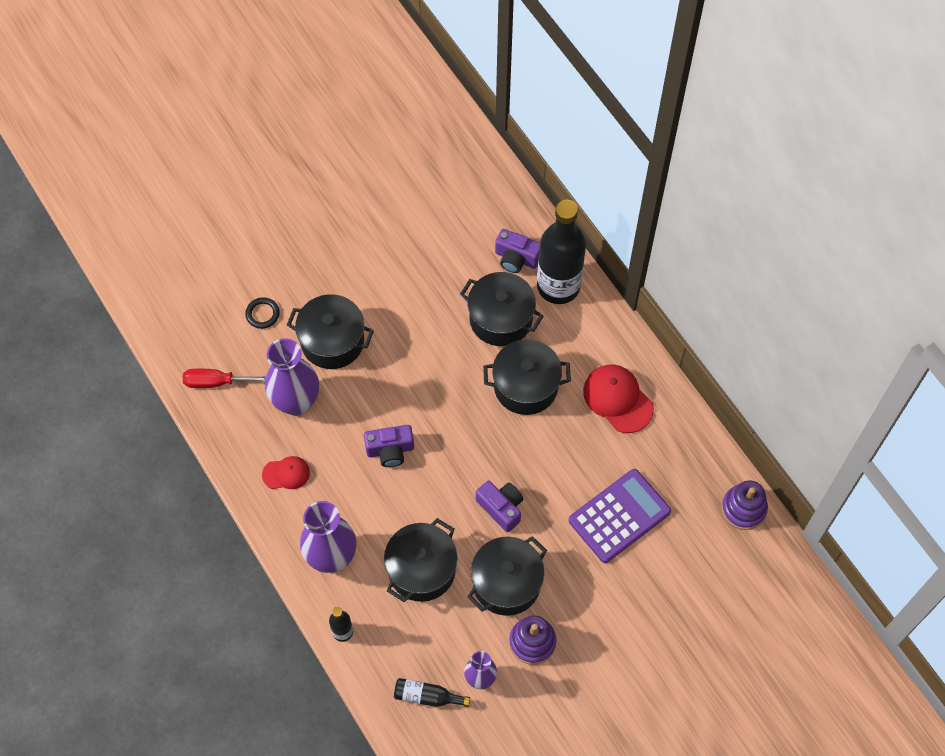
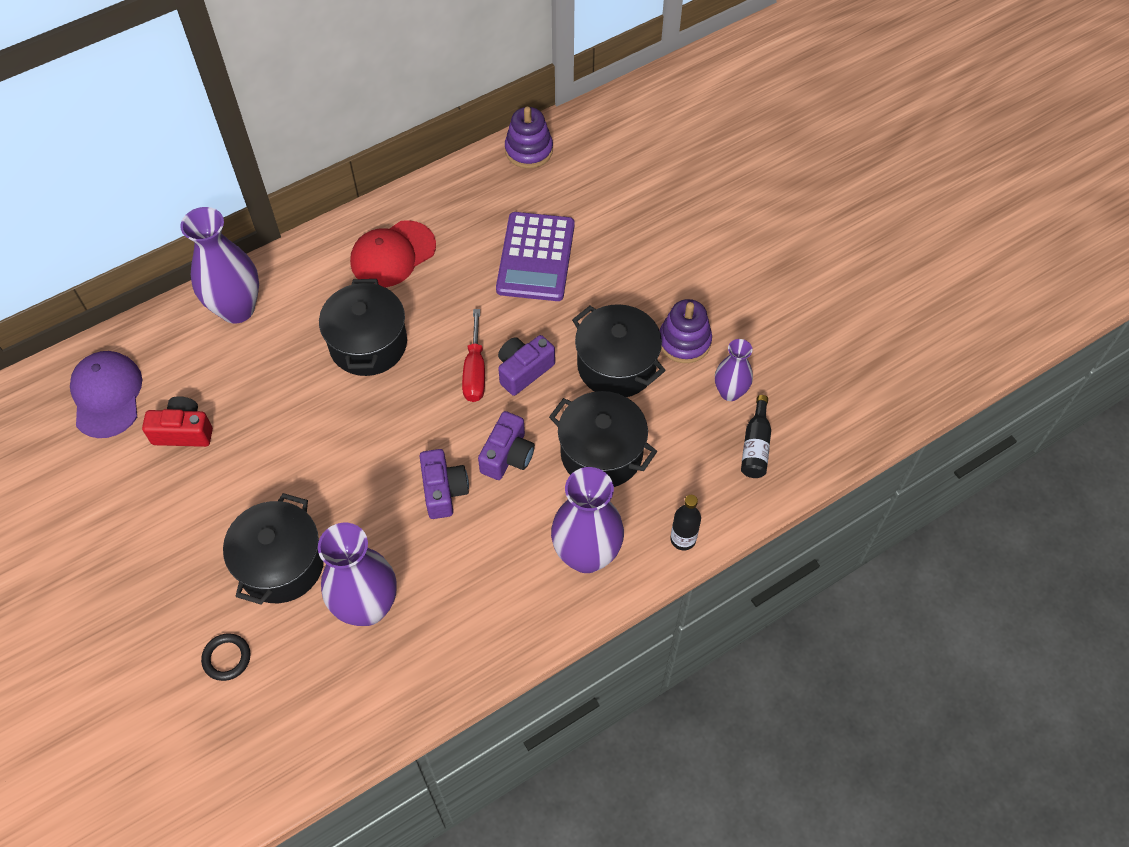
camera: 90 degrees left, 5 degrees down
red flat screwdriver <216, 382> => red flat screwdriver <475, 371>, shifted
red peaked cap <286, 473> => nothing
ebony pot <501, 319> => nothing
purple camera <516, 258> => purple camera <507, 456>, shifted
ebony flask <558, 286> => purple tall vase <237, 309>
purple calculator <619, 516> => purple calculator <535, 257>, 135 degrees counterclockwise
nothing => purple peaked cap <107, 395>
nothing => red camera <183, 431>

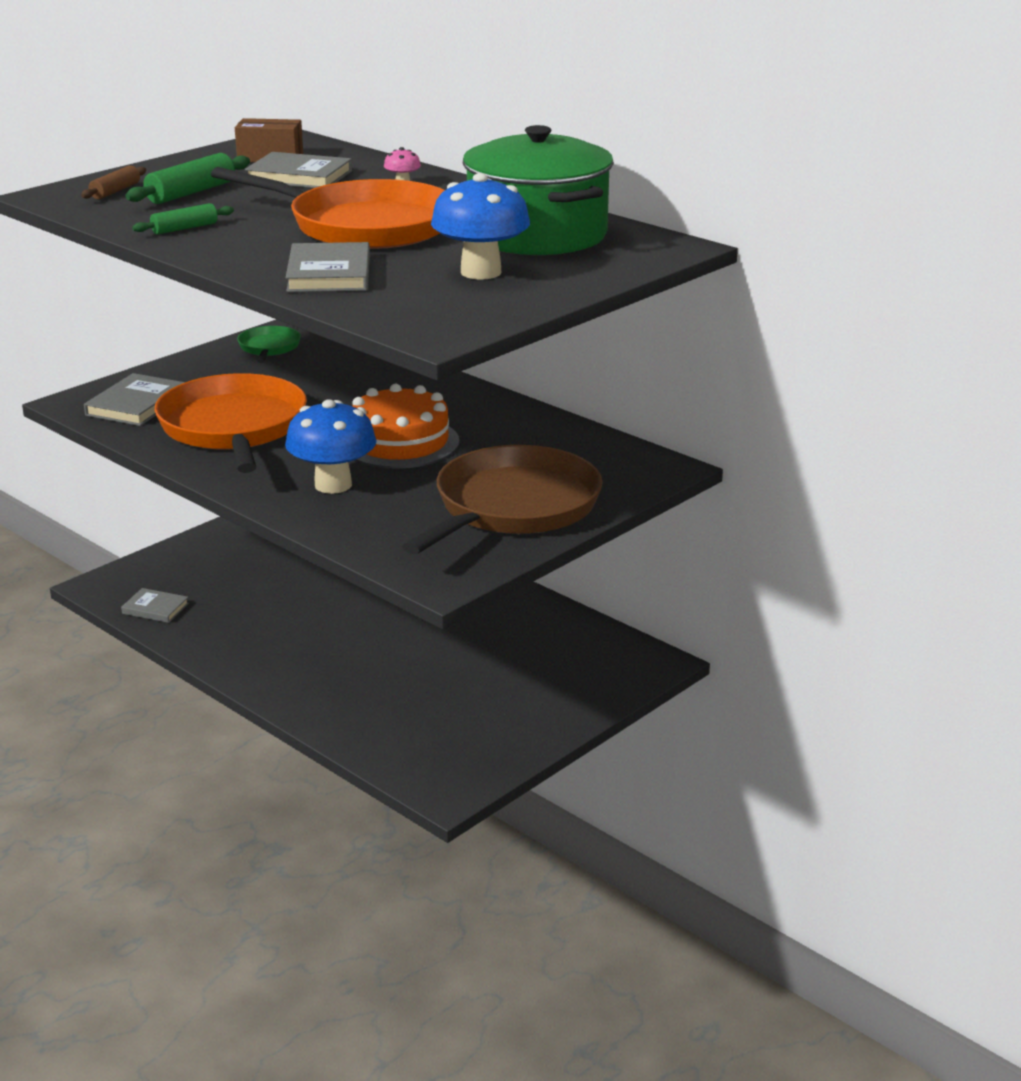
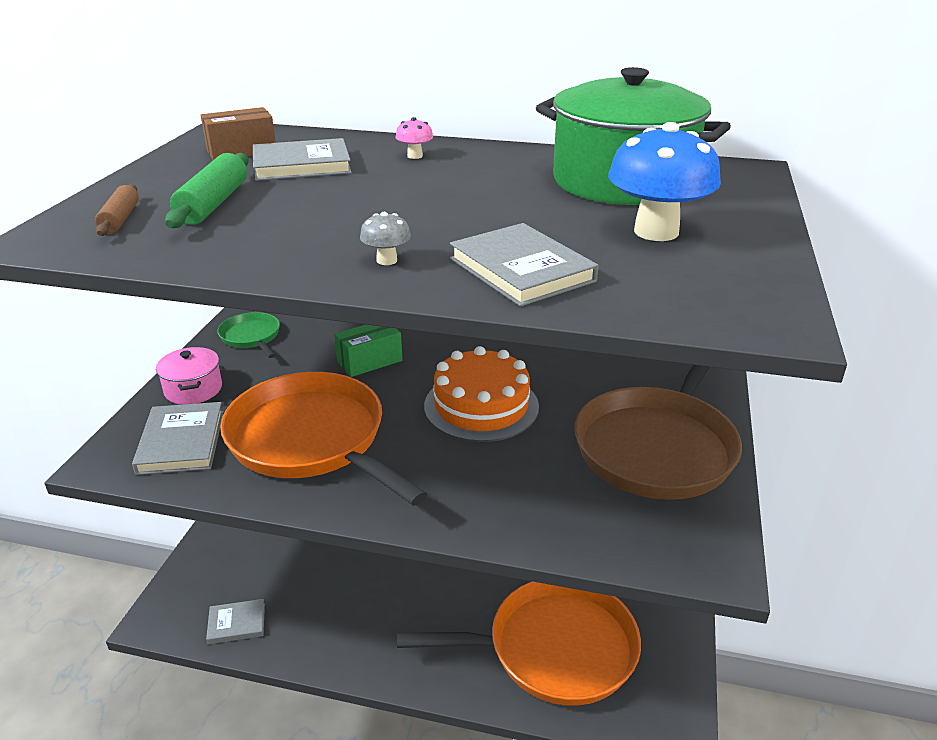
camera: 30 degrees left, 5 degrees up
leaf-green pastry roller <184, 228> => nothing
bright orange skillet <364, 226> => bright orange skillet <554, 649>, shifted
blue toadstool <333, 485> => nothing
dark brown skillet <513, 507> => dark brown skillet <657, 446>, 150 degrees counterclockwise
nothing => rosy pot <193, 389>
nothing => leaf-green package <369, 361>
nothing => gray toadstool <386, 260>

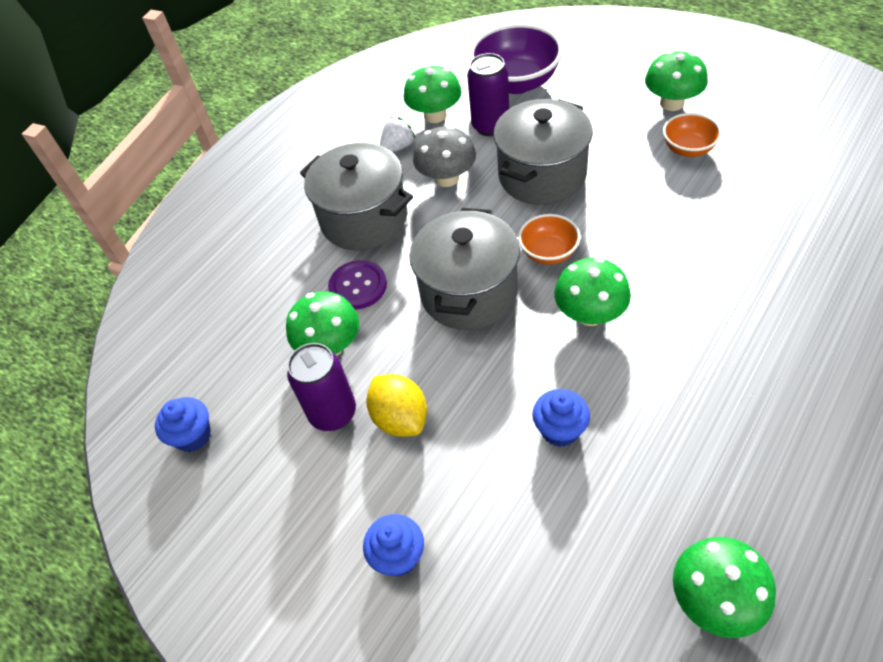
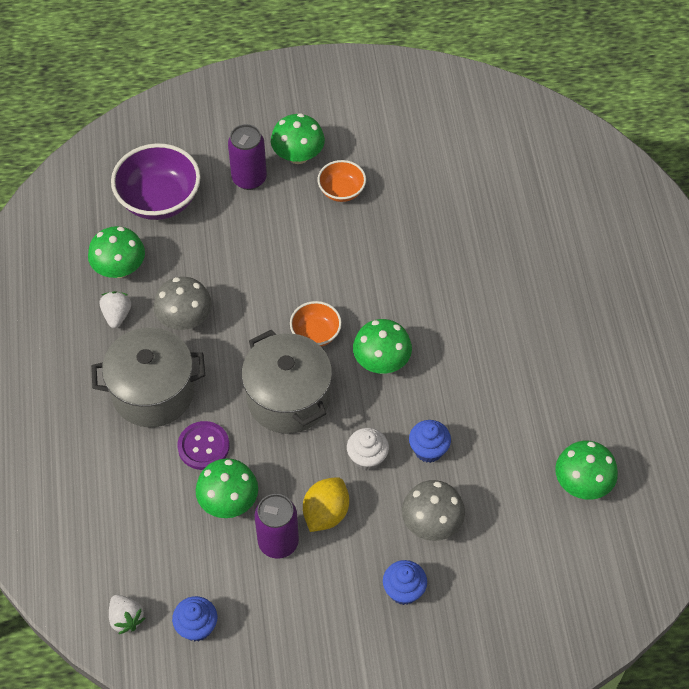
camera: 50 degrees left, 5 degrees up
golden toy lemon <400, 418> => golden toy lemon <326, 513>, 75 degrees counterclockwise
purple tin <490, 126> => purple tin <249, 179>, shifted
gray pot <542, 175> => nothing
nothing => white toy strawberry <126, 618>
nothing => white cupcake <367, 458>
nothing => gray toadstool <431, 523>

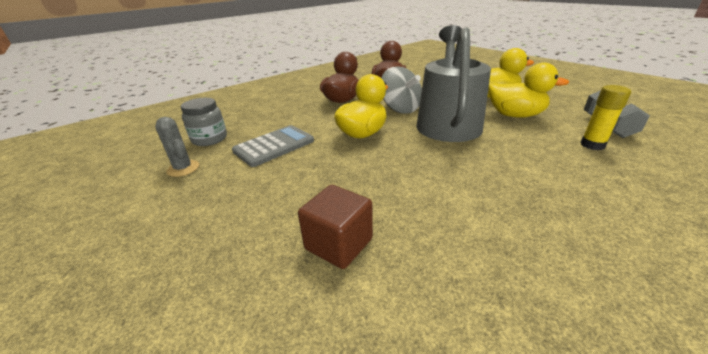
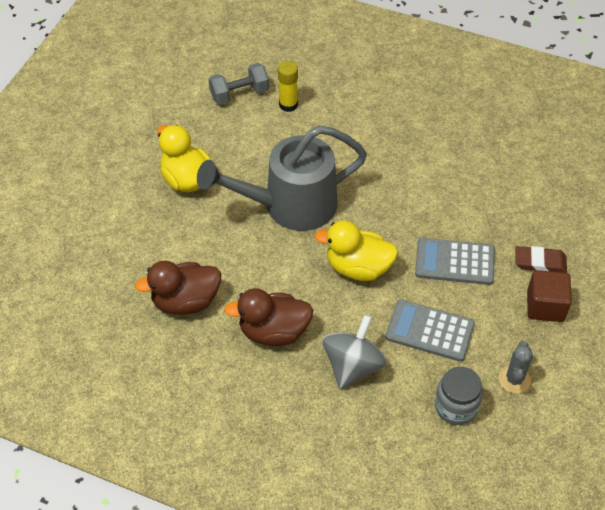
camera: 120 degrees left, 20 degrees up
dark brown cube <338, 244> => dark brown cube <545, 306>, shifted
gray toy top <400, 109> => gray toy top <353, 366>, shifted
golden toy duck <515, 115> => nothing
nothing => gray calculator <454, 262>
nothing => dark brown eraser <540, 262>

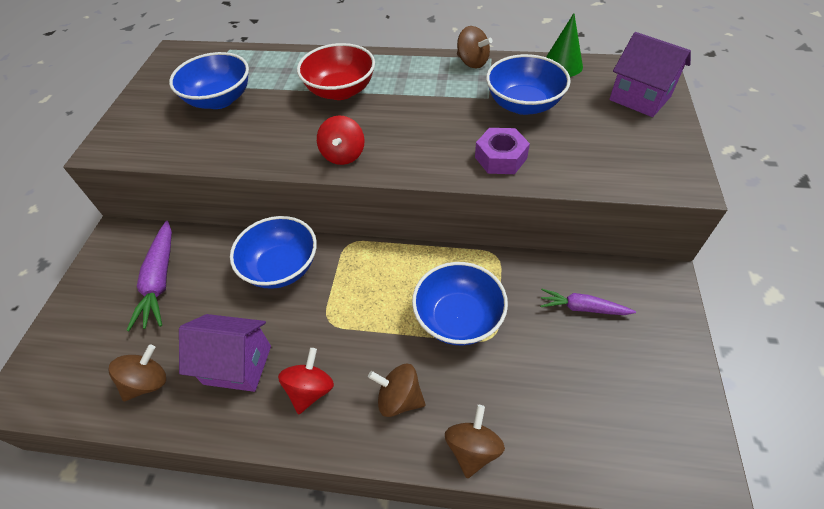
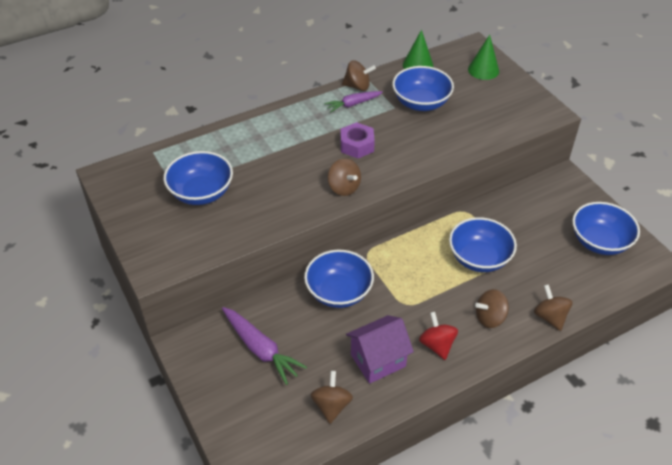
camera: 40 degrees left, 5 degrees down
red deep dish <340, 91> => nothing
red toy top <343, 155> => dark brown toy top <344, 188>
purple nut <500, 158> => purple nut <357, 145>, shifted
purple carrot <582, 308> => purple carrot <353, 104>, shifted
purple cottage <639, 98> => leaf-green cone <483, 70>
nothing => blue deep dish <599, 242>

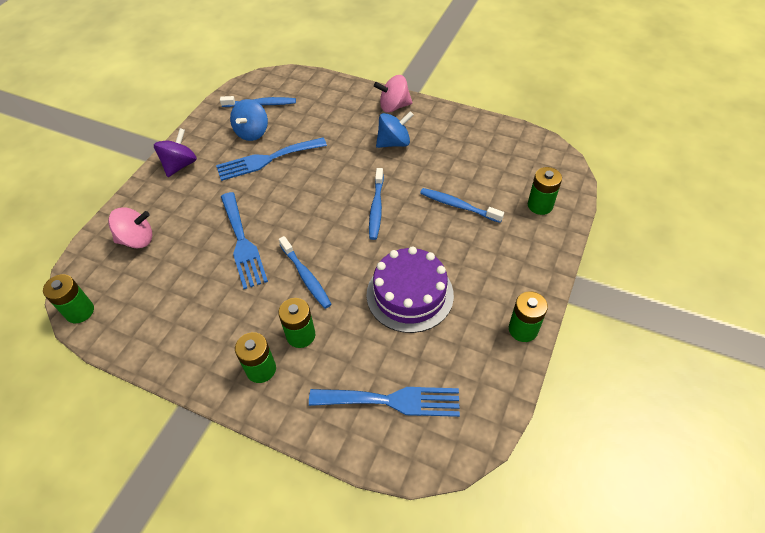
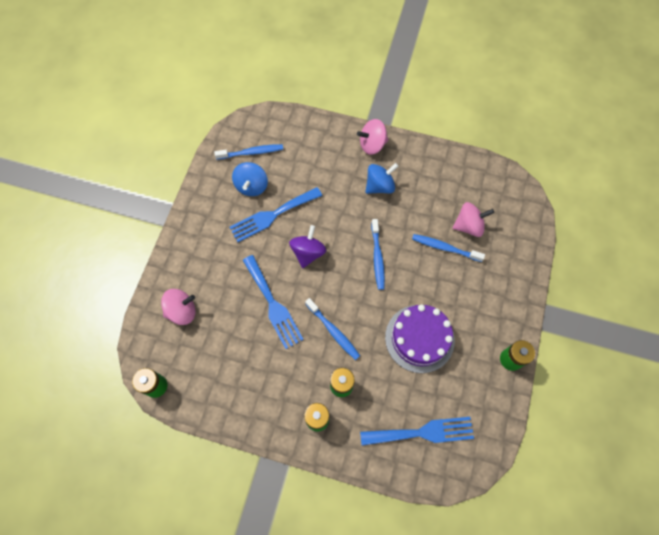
camera: 10 degrees left, 15 degrees up
purple toy top <180, 165> => purple toy top <308, 253>, shifted
leaf-green AA battery <540, 205> => nothing
nothing => rosy toy top <468, 226>

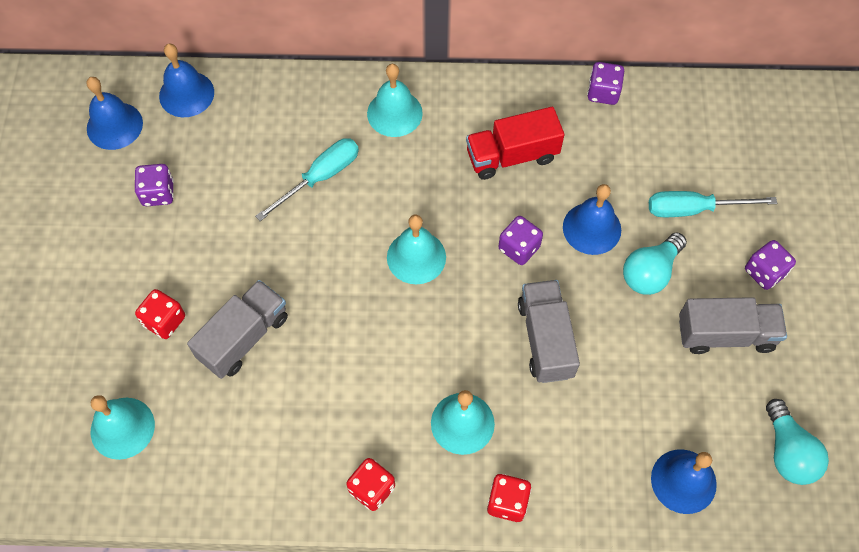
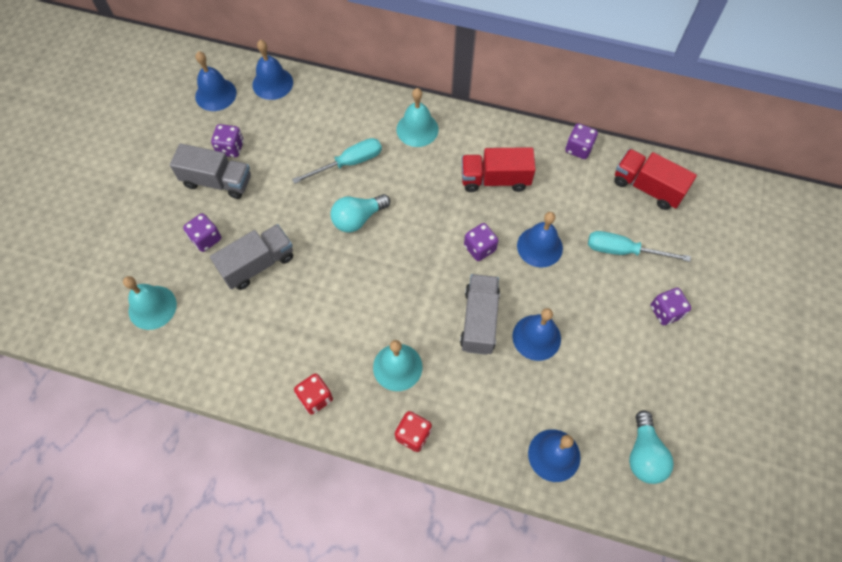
camera: 15 degrees right, 0 degrees up
red dice <164, 321> => purple dice <206, 239>
turquoise school bell <416, 257> => nothing
turquoise lightbulb <650, 272> => turquoise lightbulb <358, 219>, shifted
gray lorry <725, 334> => gray lorry <217, 181>, shifted
nothing => blue school bell <536, 337>
nothing => red lorry <647, 187>

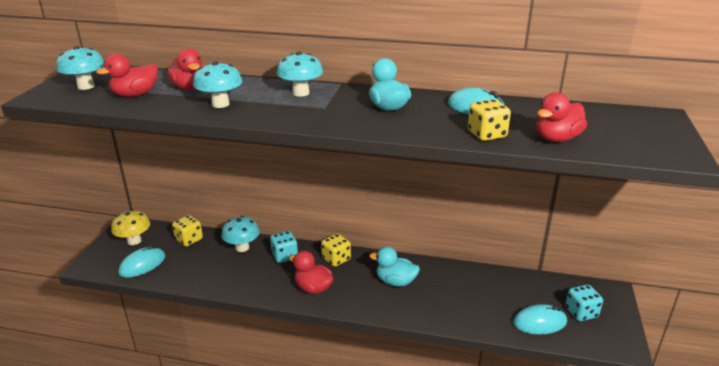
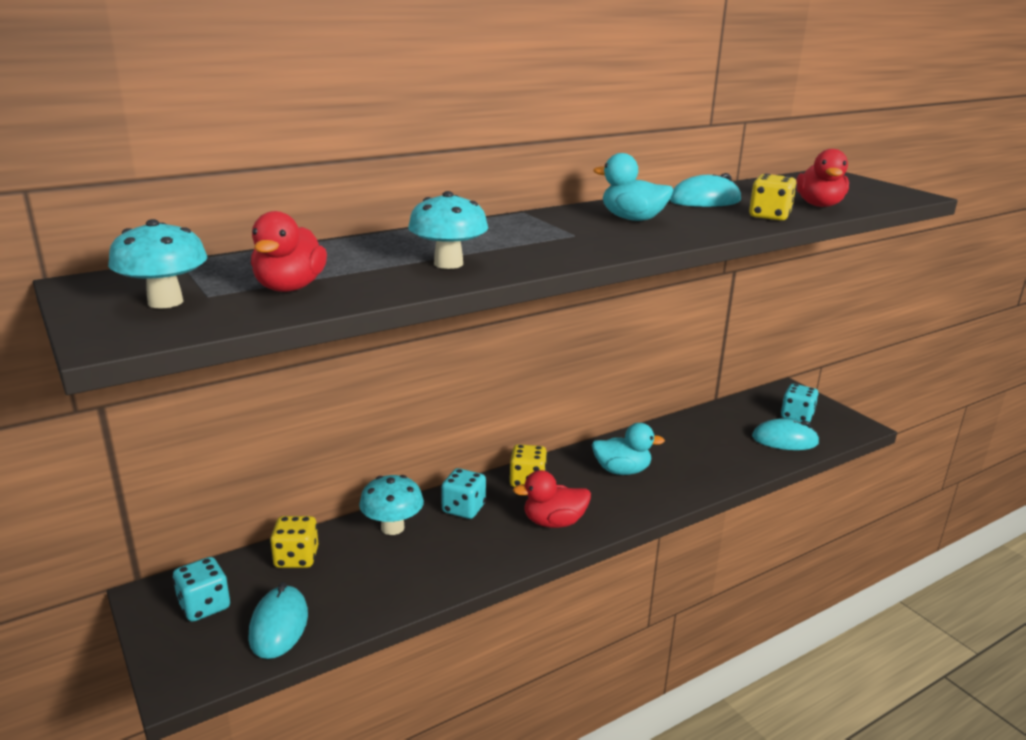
camera: 45 degrees left, 5 degrees down
golden toadstool <134, 241> => turquoise dice <204, 606>
red toy duck <190, 88> => nothing
turquoise toadstool <301, 93> => nothing
turquoise toy duck <395, 281> => turquoise toy duck <622, 470>, 150 degrees counterclockwise
turquoise computer mouse <539, 322> => turquoise computer mouse <785, 440>, 60 degrees clockwise

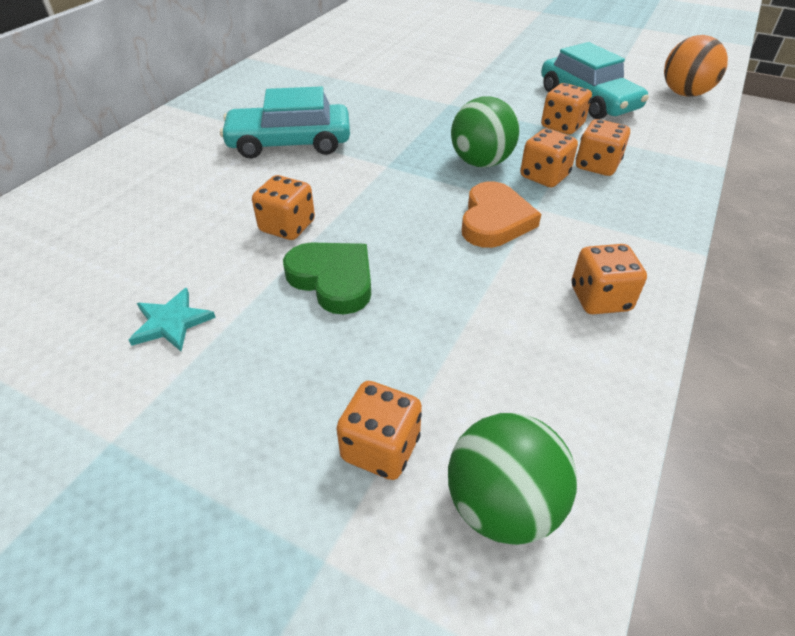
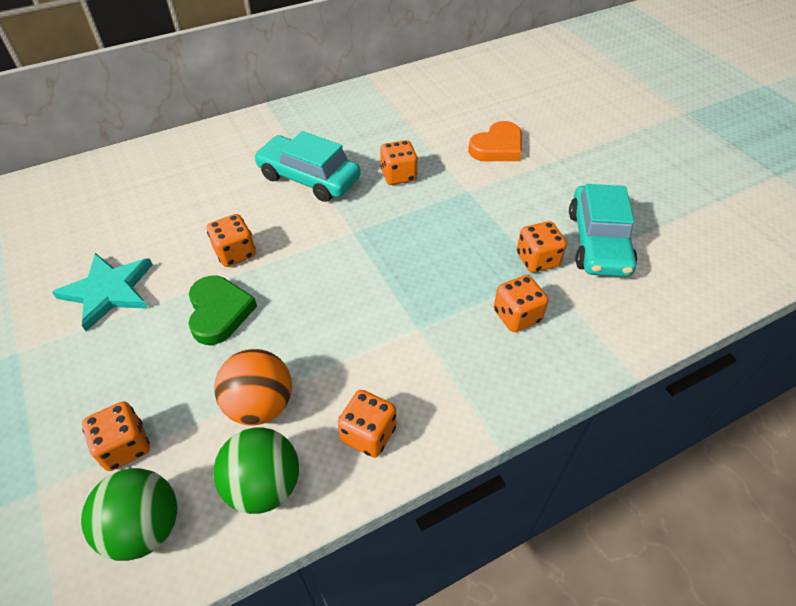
camera: 35 degrees right, 5 degrees up
turquoise star shape <171, 322> => turquoise star shape <109, 291>, x1.67
leaf-green sphere <481, 162> => leaf-green sphere <264, 486>, shifted
bright orange heart shape <495, 220> => bright orange heart shape <497, 147>, shifted
bright orange dice <544, 176> => bright orange dice <398, 176>, shifted
bright orange sphere <684, 94> => bright orange sphere <260, 405>, shifted

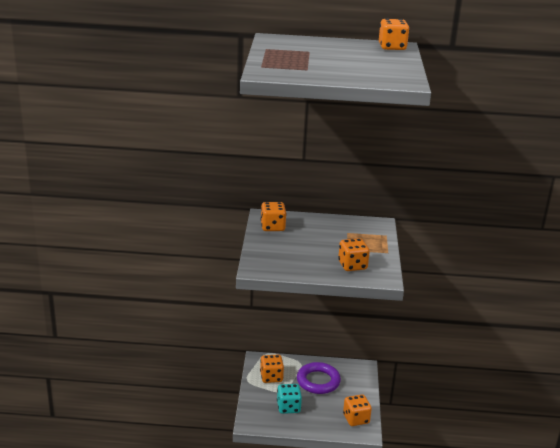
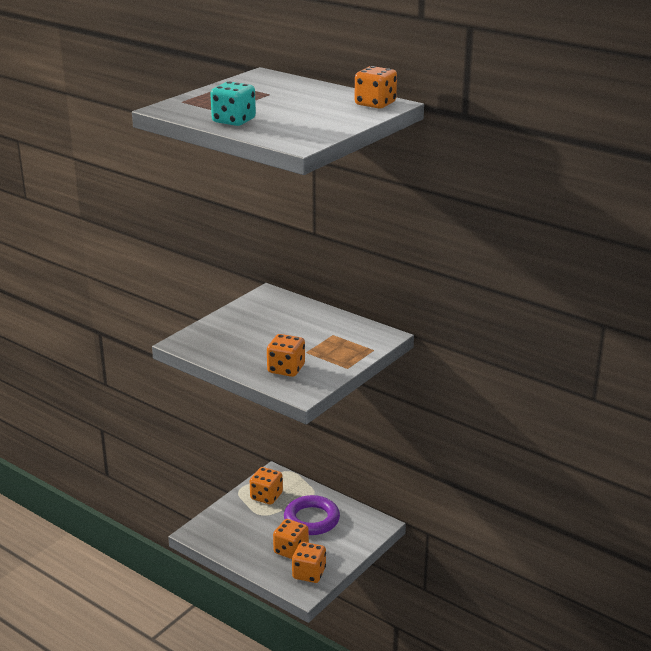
camera: 35 degrees right, 0 degrees up
bright orange dice <272, 227> => bright orange dice <291, 550>, shifted
turquoise dice <288, 407> => turquoise dice <234, 121>, shifted

